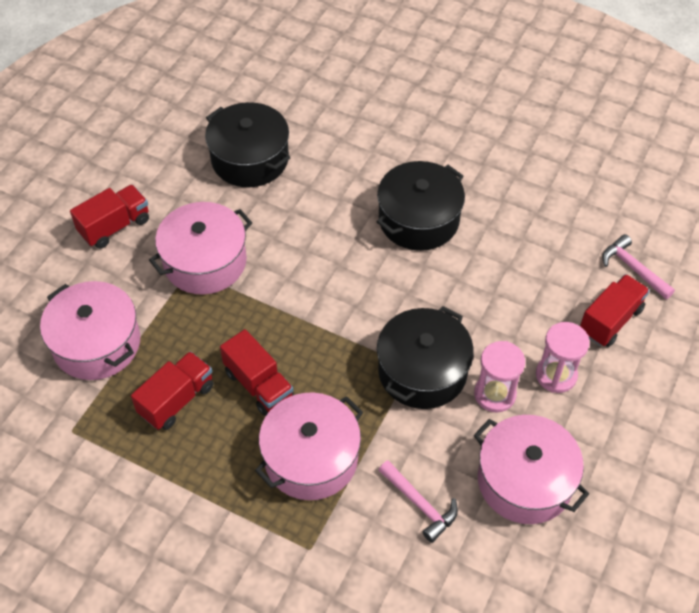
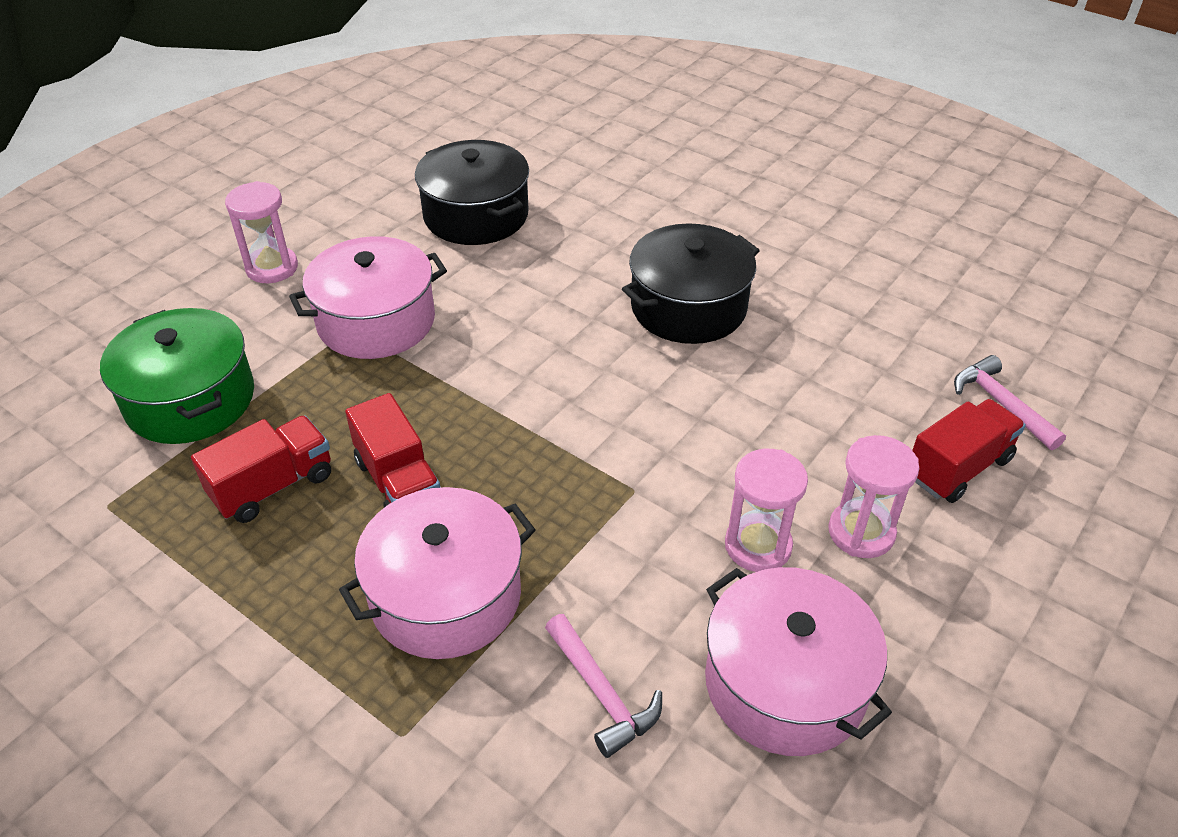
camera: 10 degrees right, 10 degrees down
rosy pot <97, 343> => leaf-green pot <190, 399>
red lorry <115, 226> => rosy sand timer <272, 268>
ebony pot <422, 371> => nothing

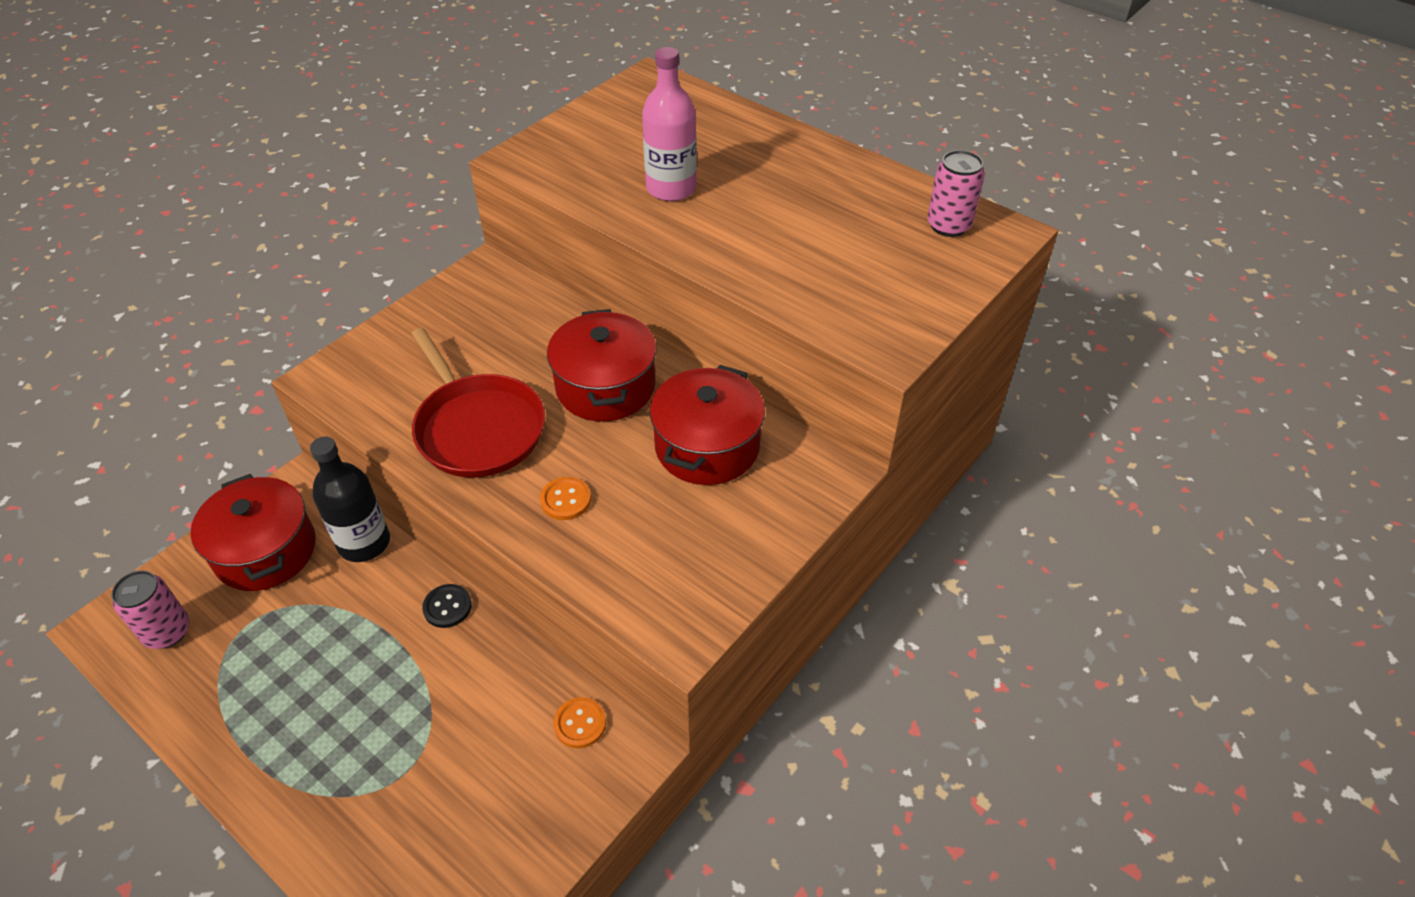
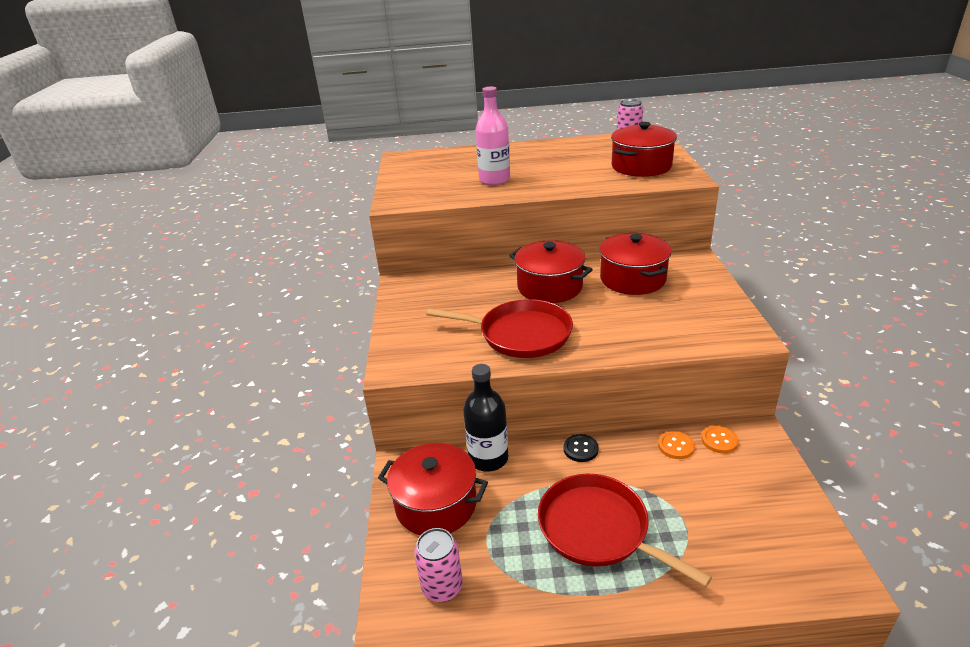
camera: 40 degrees left, 15 degrees down
bright orange button <565, 500> => bright orange button <676, 446>, shifted
nothing => red skillet <598, 529>
nothing => red pot <641, 166>

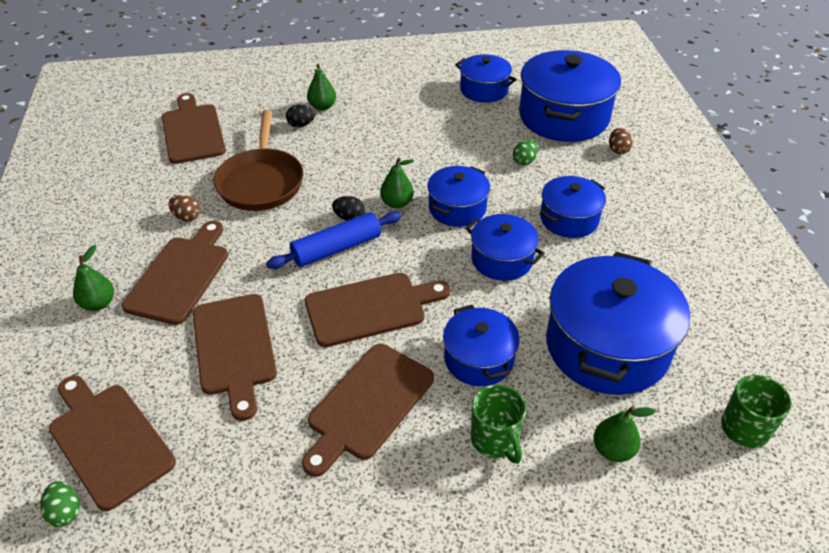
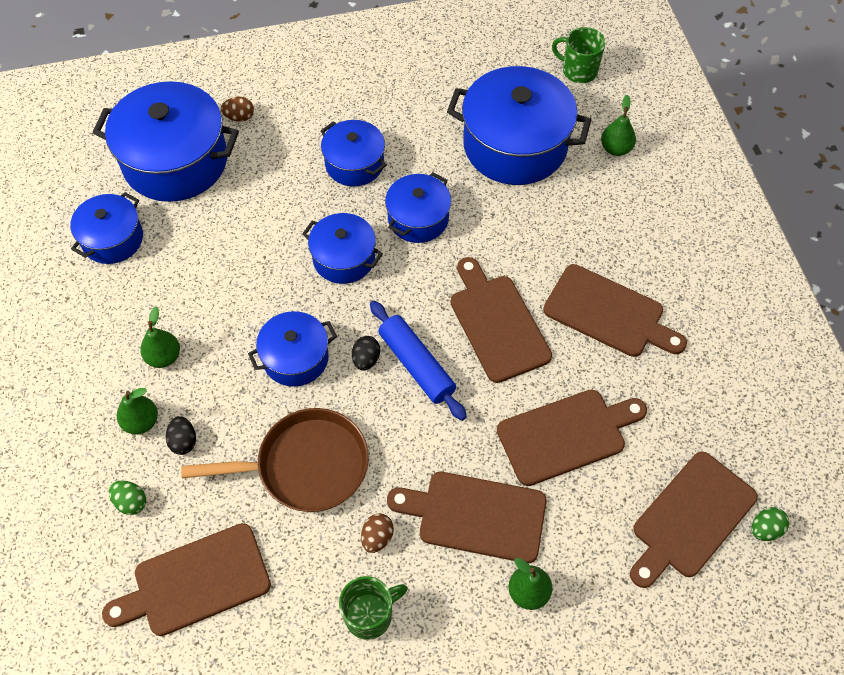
camera: 95 degrees left, 15 degrees up
leaf-green toy pear <397, 203> => leaf-green toy pear <164, 357>, shifted
blue pot <479, 359> => blue pot <295, 358>, shifted
leaf-green mug <495, 440> => leaf-green mug <370, 615>, shifted
leaf-green egg <524, 161> => leaf-green egg <131, 502>, shifted

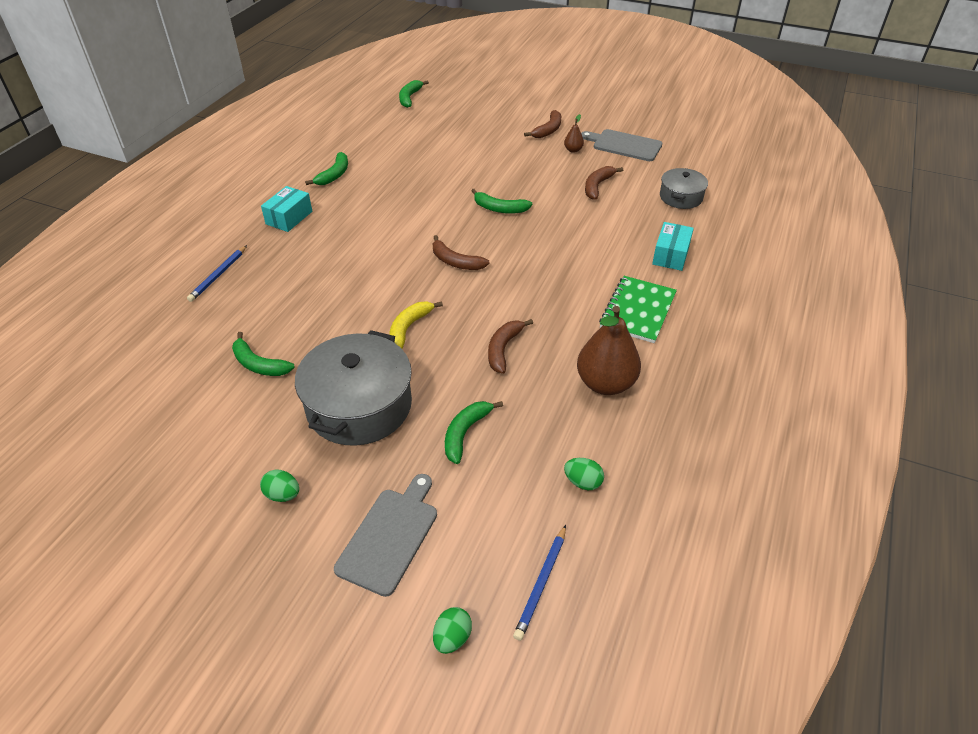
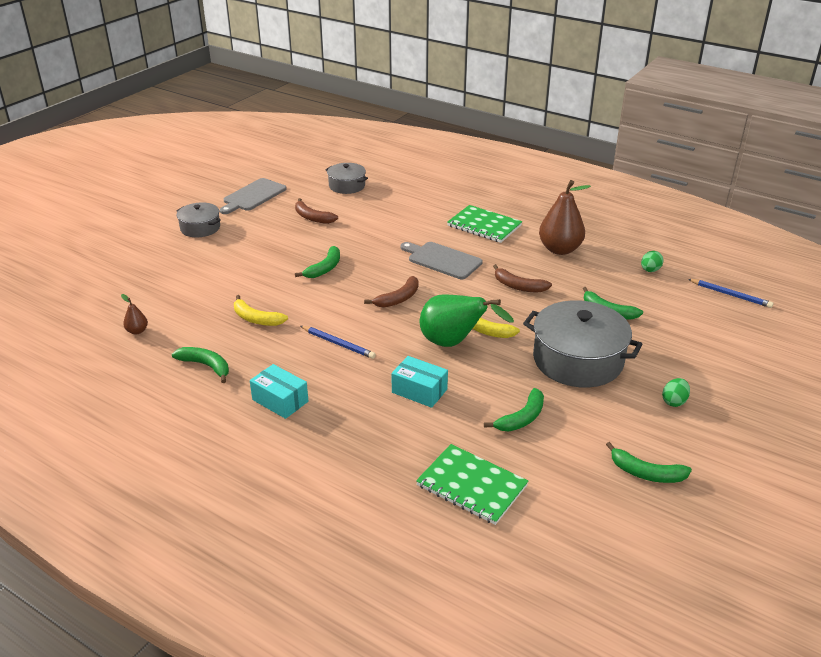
camera: 80 degrees left, 10 degrees down
blue wooden pencil <218, 275> => blue wooden pencil <338, 344>, shifted
gray chopping board <390, 536> => gray chopping board <442, 260>, shifted
leaf-green banana fruit <409, 98> => leaf-green banana fruit <646, 473>, shifted
leaf-green egg <452, 638> => nothing
dark brown banana fruit <548, 130> => gray pot <200, 228>
dark brown toy pear <573, 150> => dark brown toy pear <137, 331>, shifted
turquoise package <670, 255> => turquoise package <419, 391>, shifted
nothing => golden banana fruit <256, 319>
nothing => leaf-green notebook <472, 485>
nothing => leaf-green toy pear <453, 343>

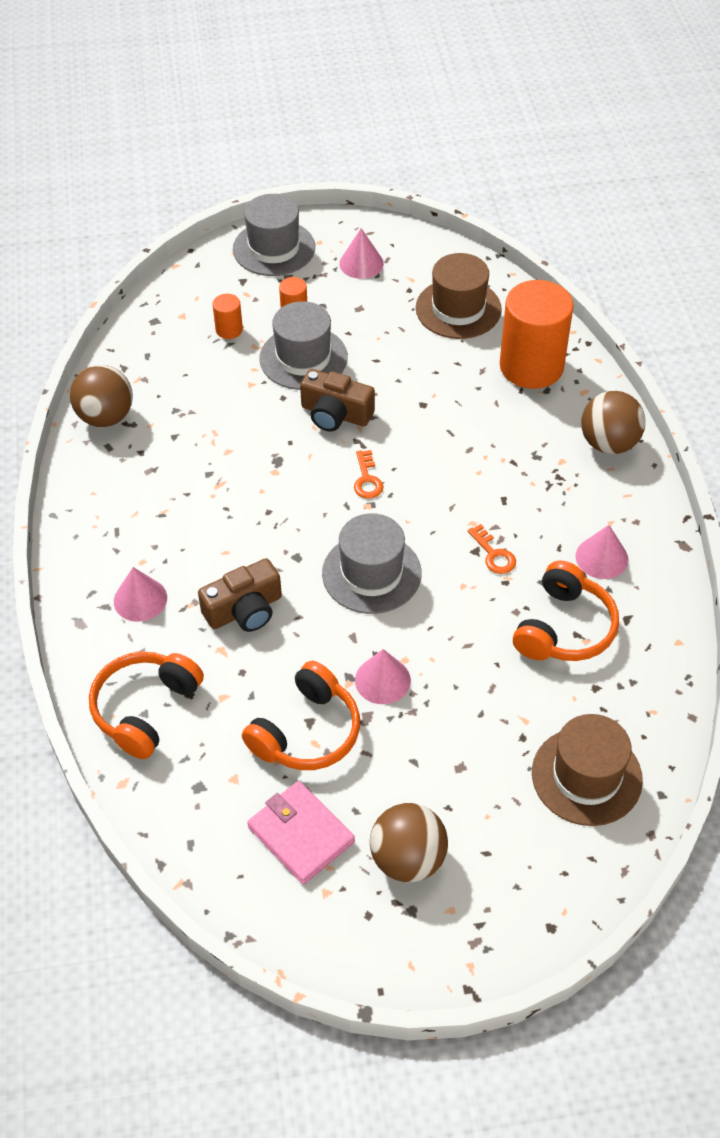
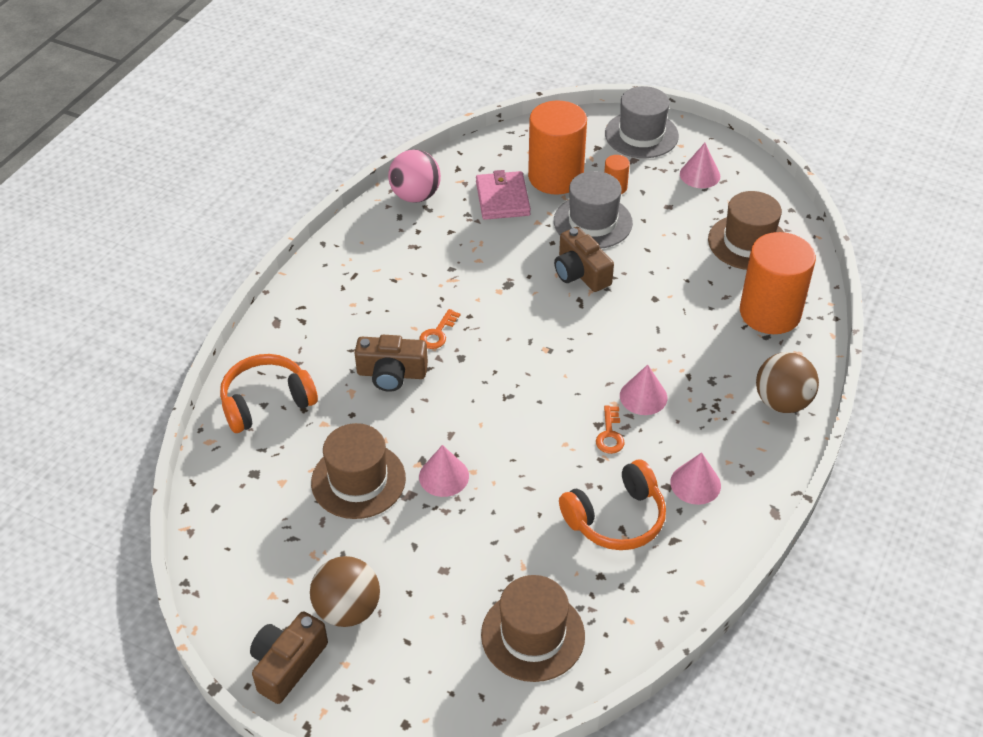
camera: 35 degrees right, 5 degrees down
dark brown sphere <106, 417> => rosy sphere <415, 196>
rosy cone <140, 599> => rosy cone <643, 396>, shifted
bright orange cylinder <229, 329> => bright orange cylinder <555, 177>, x2.31
bright orange over-ear headphones <307, 732> => dark brown hat <358, 480>
rosy card wallet <301, 834> => rosy card wallet <502, 198>, shifted
gray hat <371, 573> => nothing
bright orange latchkey <367, 479> => bright orange latchkey <438, 333>, shifted
nothing => dark brown camera <287, 664>

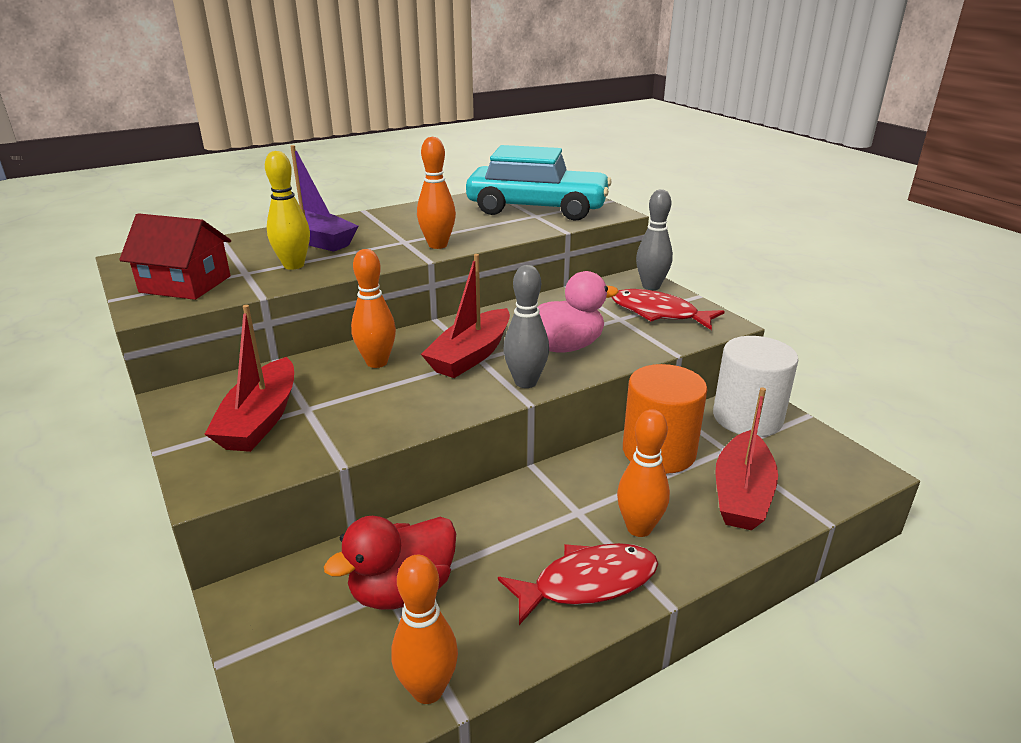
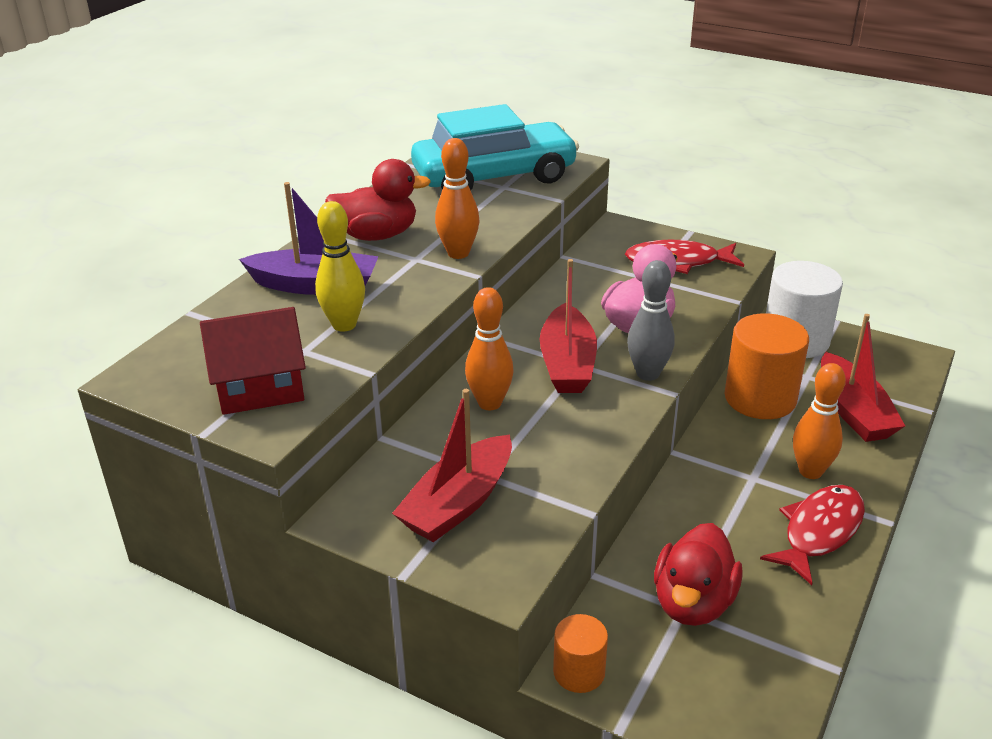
camera: 30 degrees left, 5 degrees up
red boat <260, 419> => red boat <458, 503>, 60 degrees clockwise
bright orange bowling pin <428, 690> => nothing
gray bowling pin <651, 286> => nothing
nothing => red toy duck <377, 235>
nothing => bright orange cylinder <579, 672>

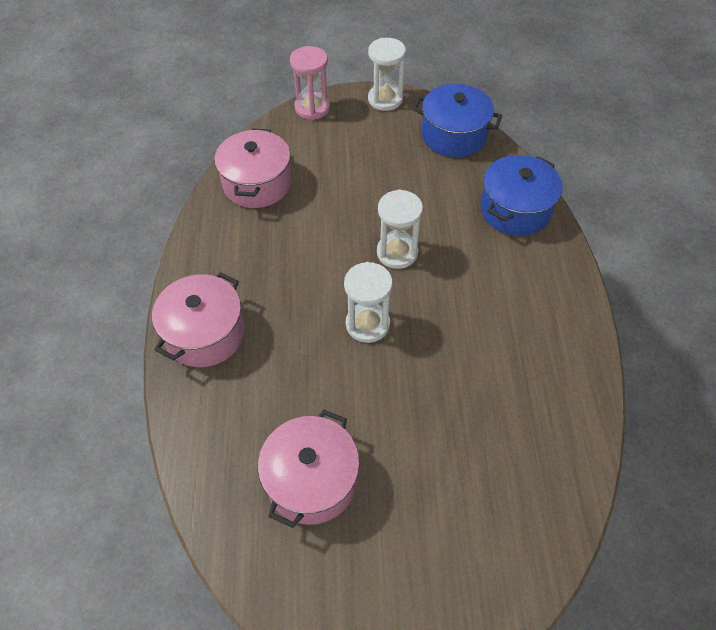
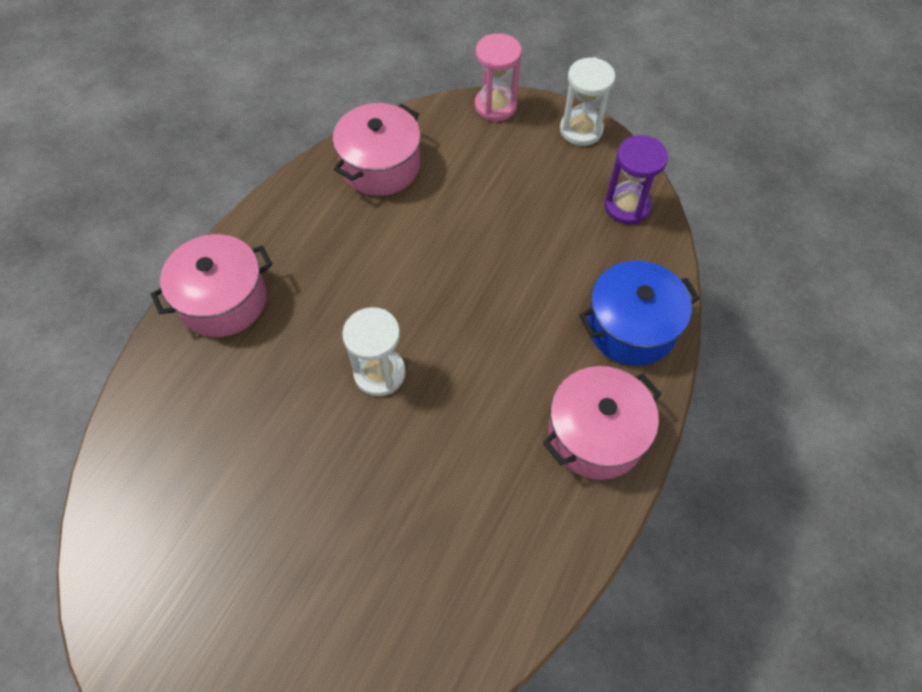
camera: 30 degrees right, 5 degrees up
rosy pot <311, 480> => rosy pot <596, 434>, shifted
white sand timer <397, 252> => nothing
blue pot <454, 135> => purple sand timer <627, 206>

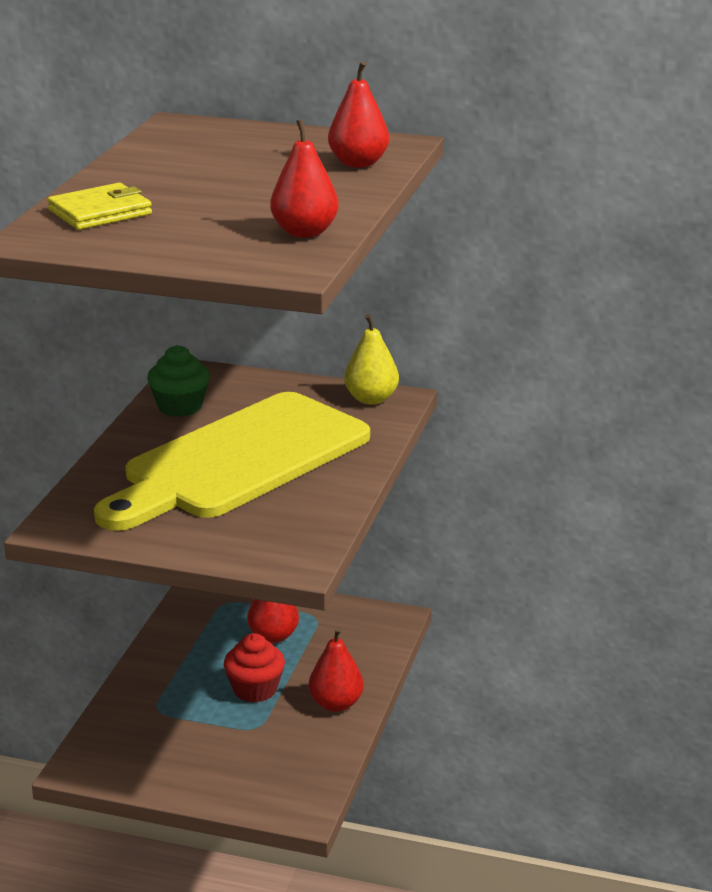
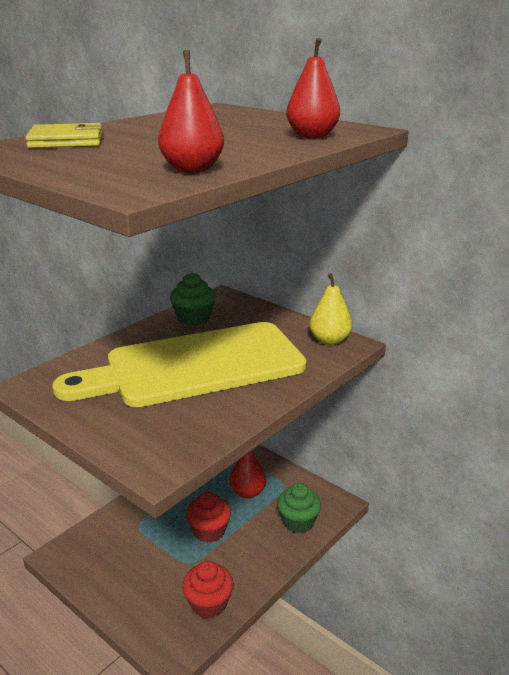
camera: 25 degrees right, 0 degrees up
red toy pear <336, 704> => nothing
nothing => red cupcake <208, 603>
nothing => leaf-green cupcake <298, 521>

